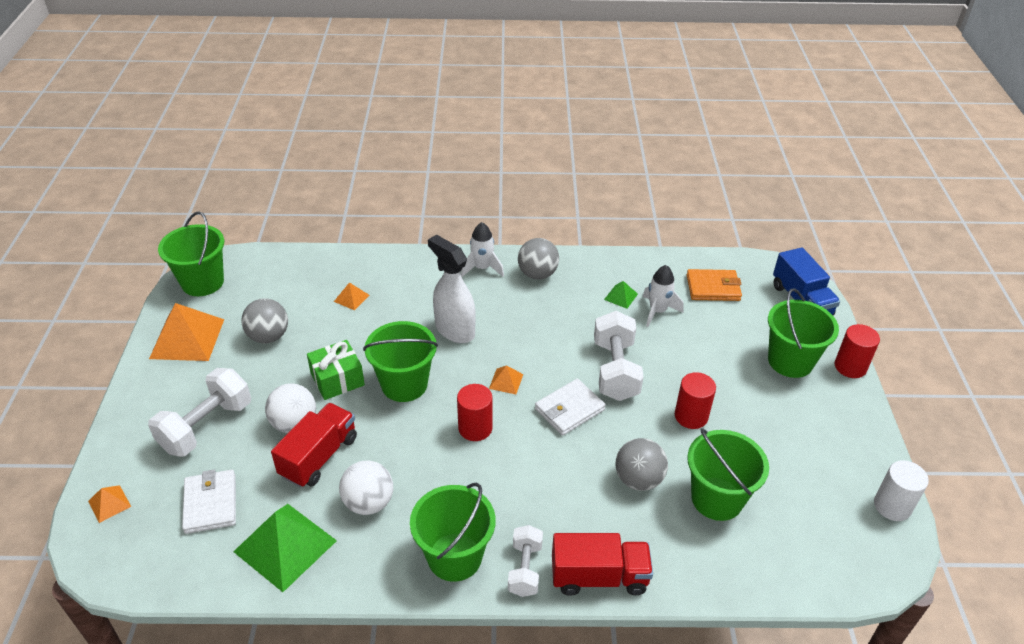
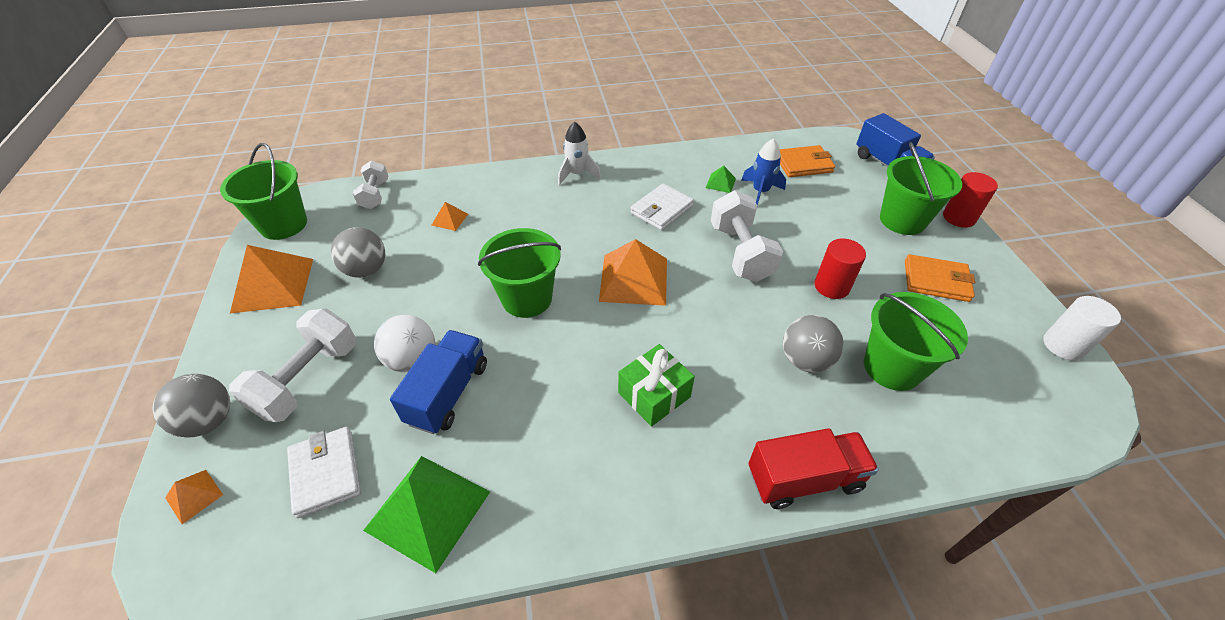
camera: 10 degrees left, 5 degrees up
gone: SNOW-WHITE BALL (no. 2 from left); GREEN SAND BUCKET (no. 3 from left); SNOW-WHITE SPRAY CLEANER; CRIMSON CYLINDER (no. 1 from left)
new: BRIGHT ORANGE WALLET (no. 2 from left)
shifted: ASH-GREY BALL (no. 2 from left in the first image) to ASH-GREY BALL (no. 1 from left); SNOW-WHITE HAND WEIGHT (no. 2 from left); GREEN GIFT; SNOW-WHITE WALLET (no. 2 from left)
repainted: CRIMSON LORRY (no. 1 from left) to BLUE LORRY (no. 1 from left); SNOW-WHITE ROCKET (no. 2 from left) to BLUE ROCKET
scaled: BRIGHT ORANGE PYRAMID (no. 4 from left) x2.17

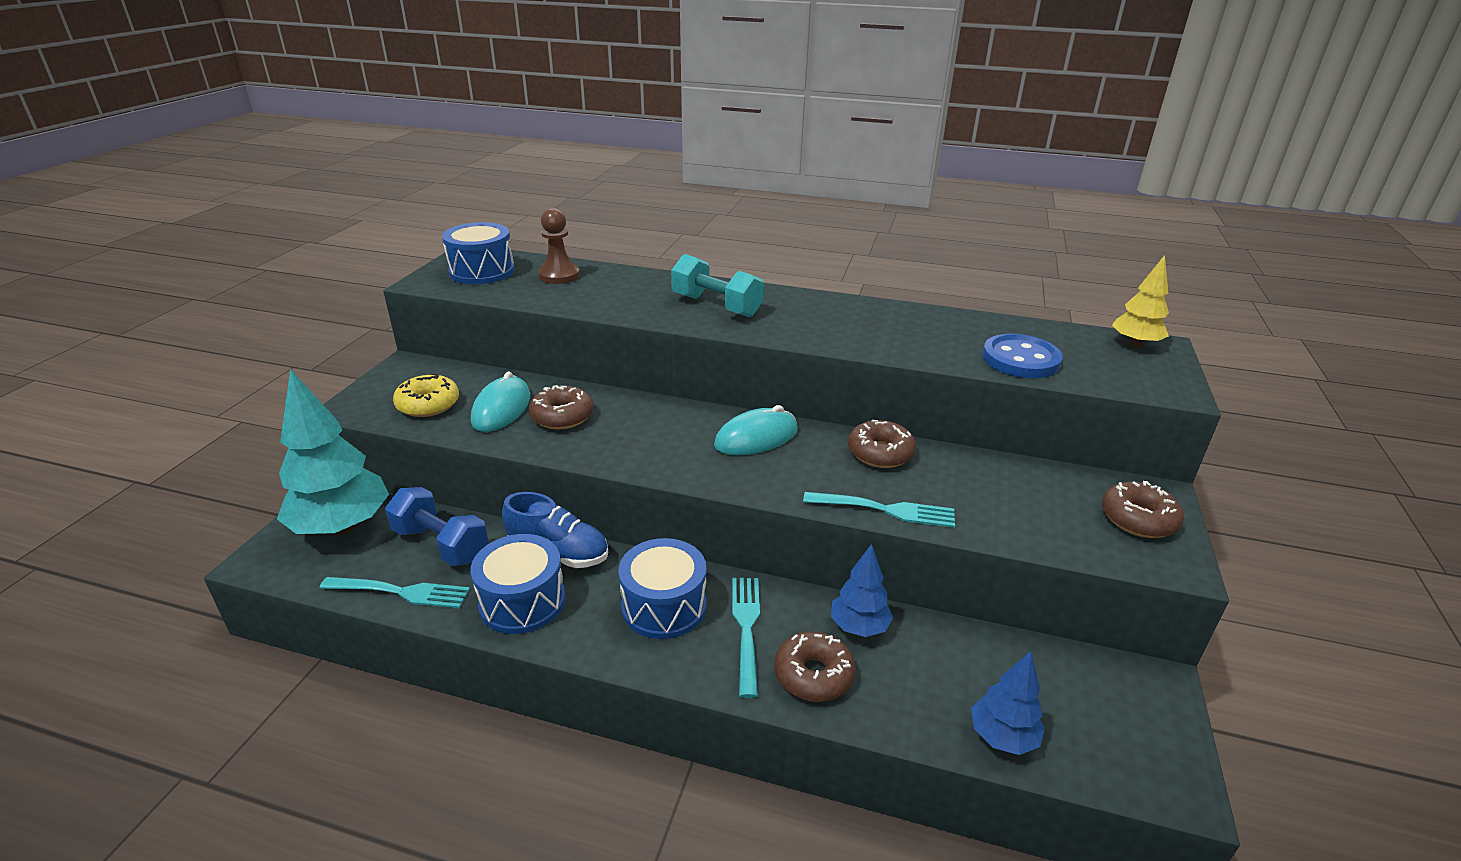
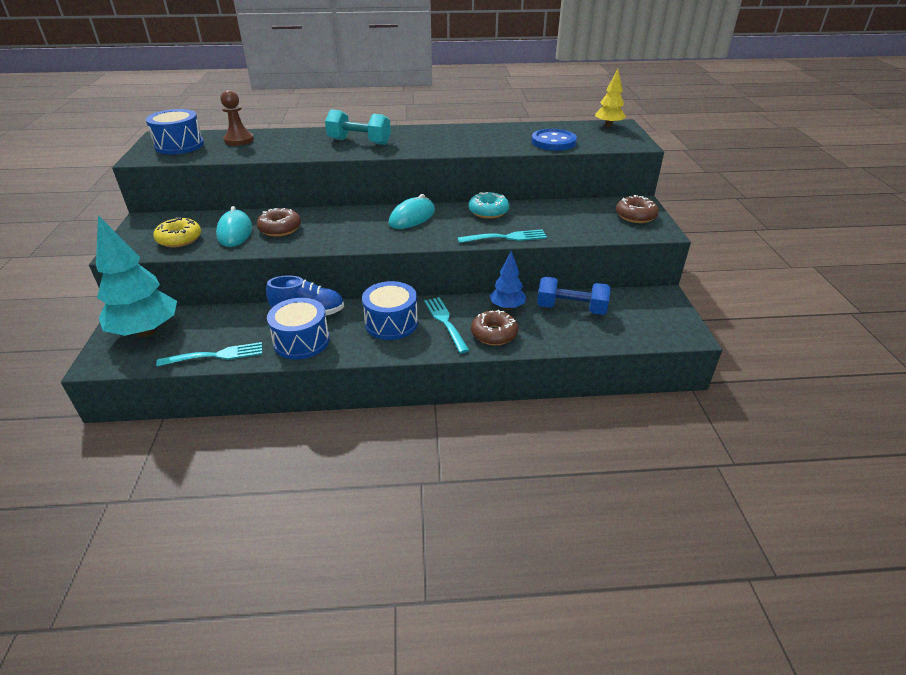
camera: 20 degrees left, 5 degrees up
gone: BLUE TREE (no. 2 from left)
shifted: BLUE HAND WEIGHT
repainted: DARK BROWN GLAZED DONUT (no. 3 from left) to TEAL GLAZED DONUT

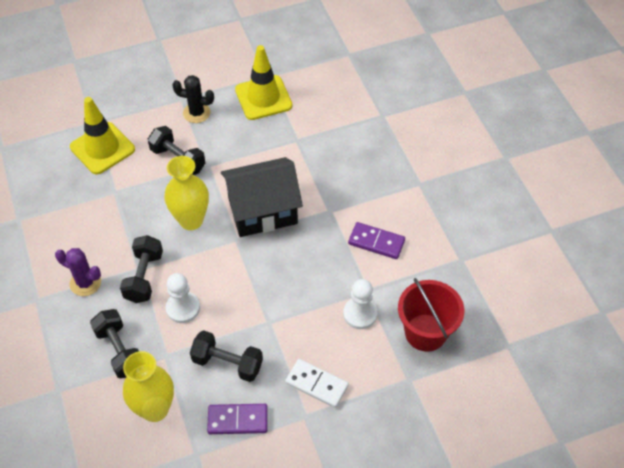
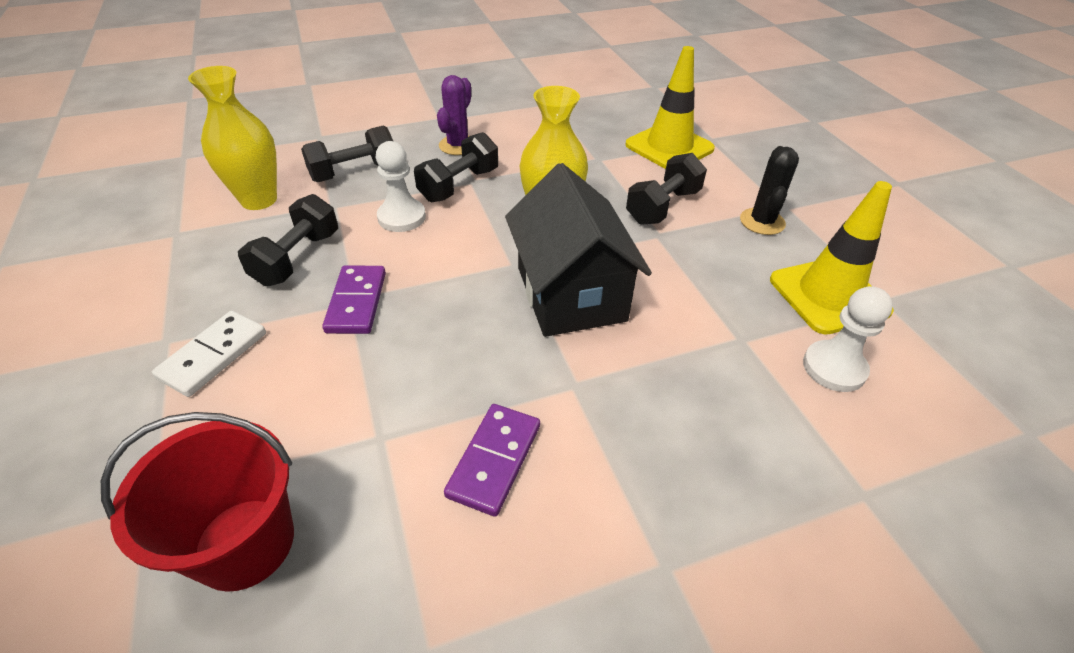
camera: 90 degrees right, 10 degrees down
shifted: VIOLET DOMINO TILE (no. 1 from left); SNOW-WHITE CHESS PAWN (no. 2 from left)
rotated: EBONY HAND WEIGHT (no. 2 from left in the first image) 60 degrees counterclockwise

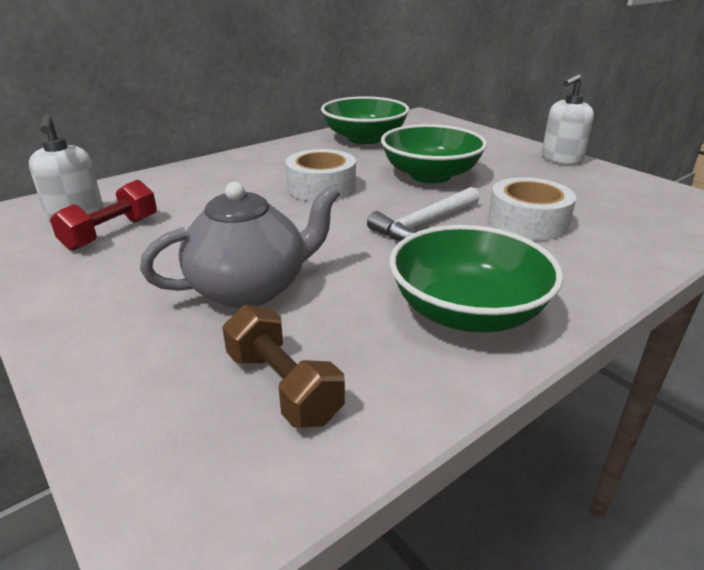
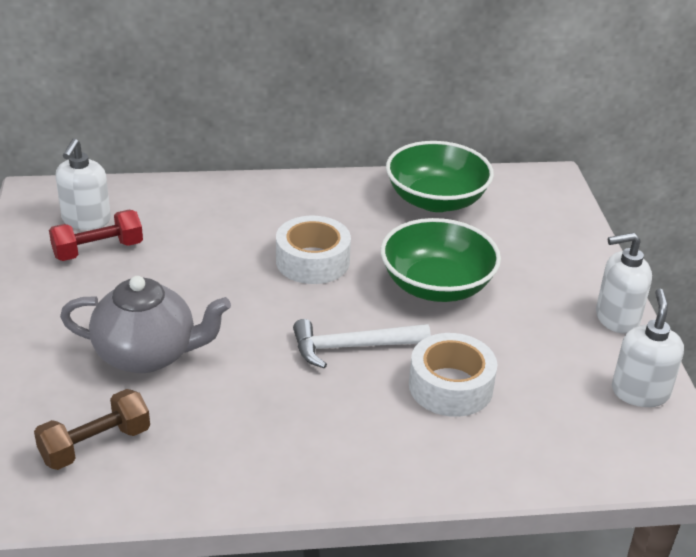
camera: 30 degrees right, 5 degrees up
gone: GREEN SERVING BOWL (no. 3 from left)
new: SNOW-WHITE SOAP PUMP (no. 3 from left)
rotated: DARK BROWN HAND WEIGHT 60 degrees clockwise

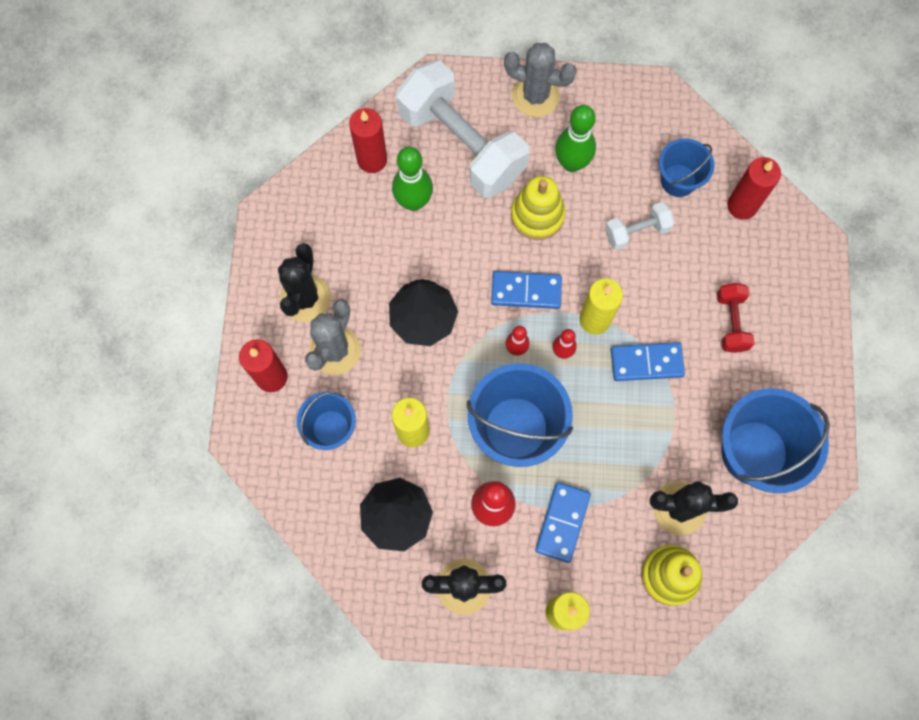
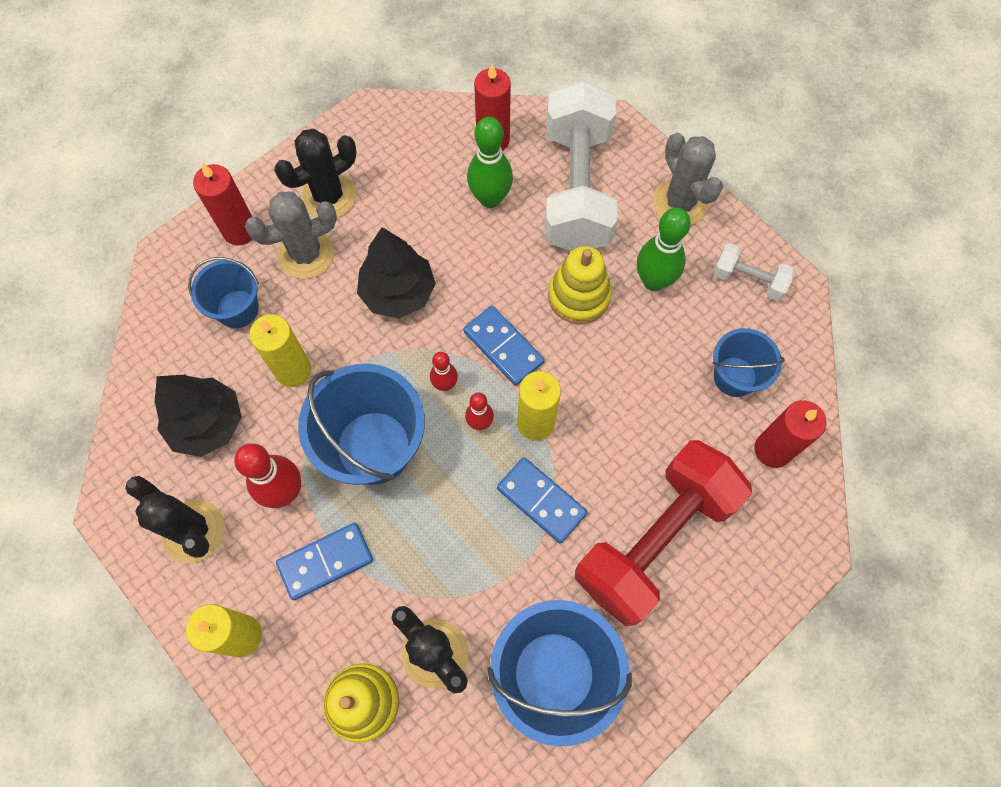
camera: 45 degrees right, 5 degrees down
shifted: SNOW-WHITE HAND WEIGHT (no. 2 from left)
scaled: CRIMSON HAND WEIGHT x2.20

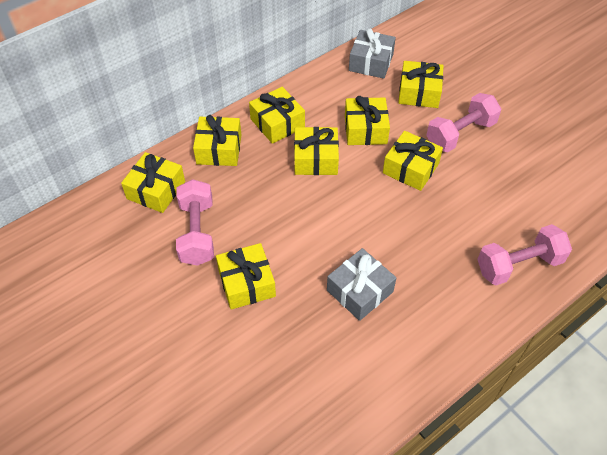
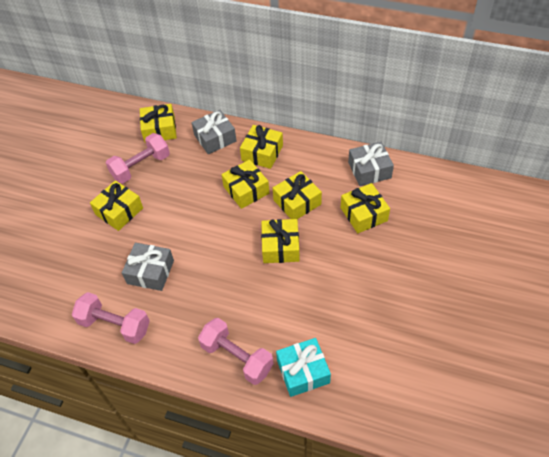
camera: 60 degrees right, 0 degrees up
new: TEAL GIFT
shifted: ROSE-PINK HAND WEIGHT (no. 2 from left in the first image) to ROSE-PINK HAND WEIGHT (no. 1 from left)
repainted: BRIGHT YELLOW GIFT (no. 2 from left) to ASH-GREY GIFT (no. 2 from left)

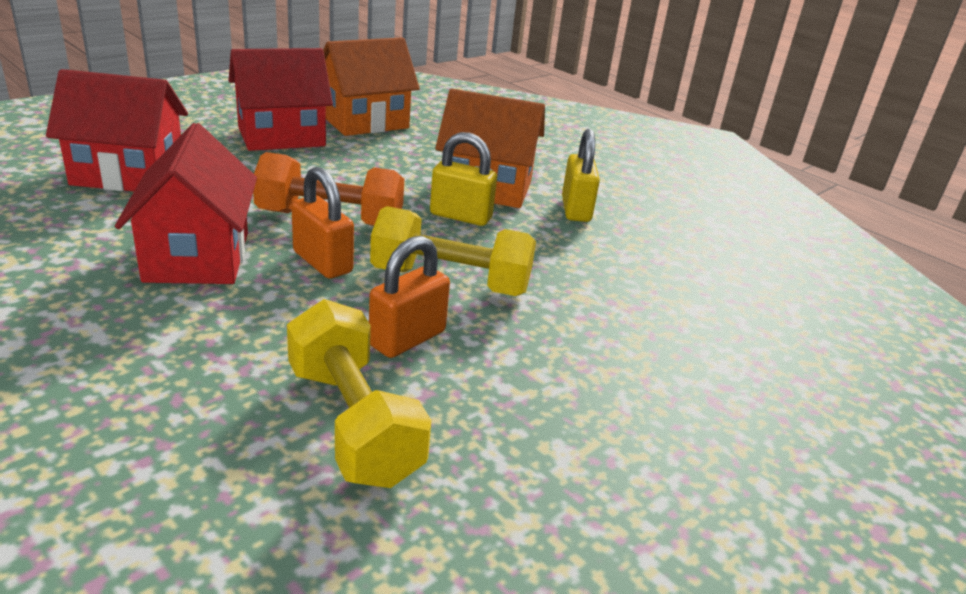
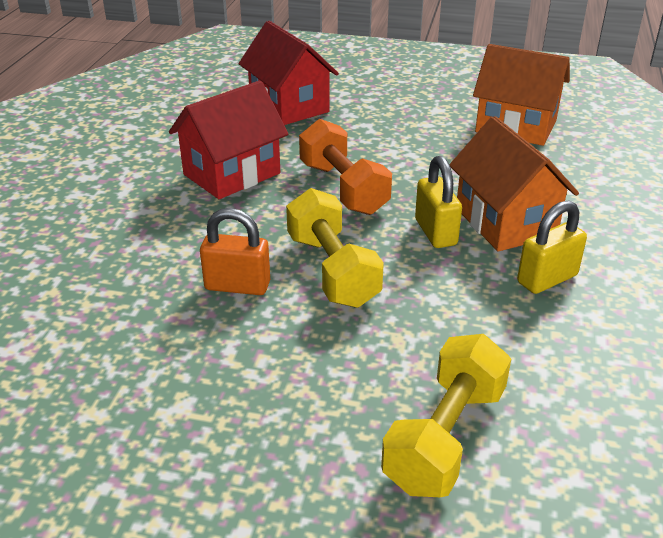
camera: 60 degrees right, 5 degrees up
gone: CRIMSON COTTAGE (no. 3 from left); BRIGHT ORANGE PADLOCK (no. 1 from left)
shifted: BRIGHT YELLOW HAND WEIGHT (no. 1 from left in the first image) to BRIGHT YELLOW HAND WEIGHT (no. 2 from left)

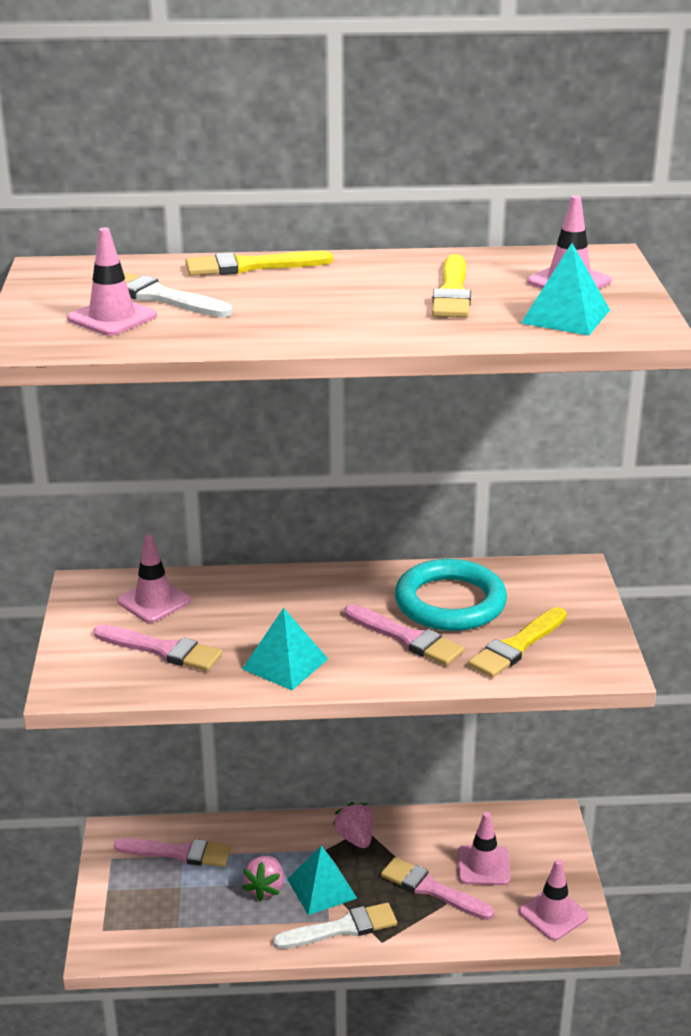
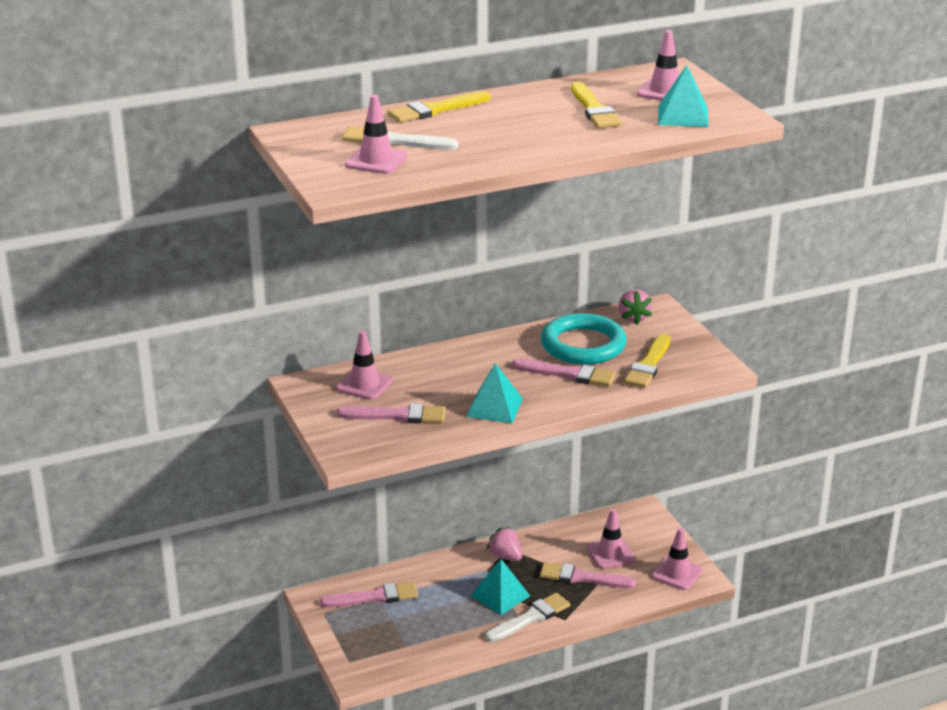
camera: 20 degrees left, 0 degrees up
shifted: ROSE-PINK STRAWBERRY (no. 1 from left in the first image) to ROSE-PINK STRAWBERRY (no. 2 from left)

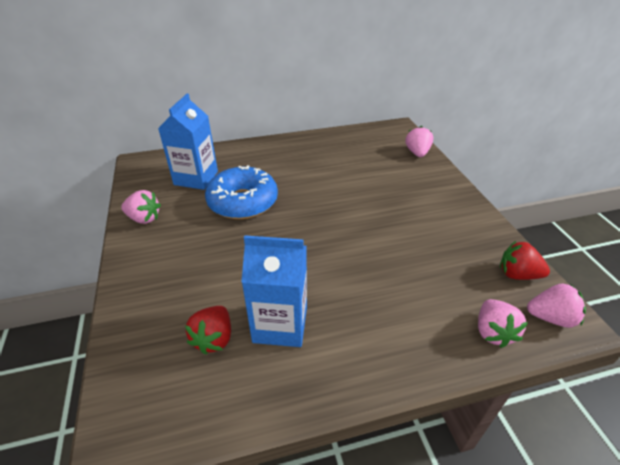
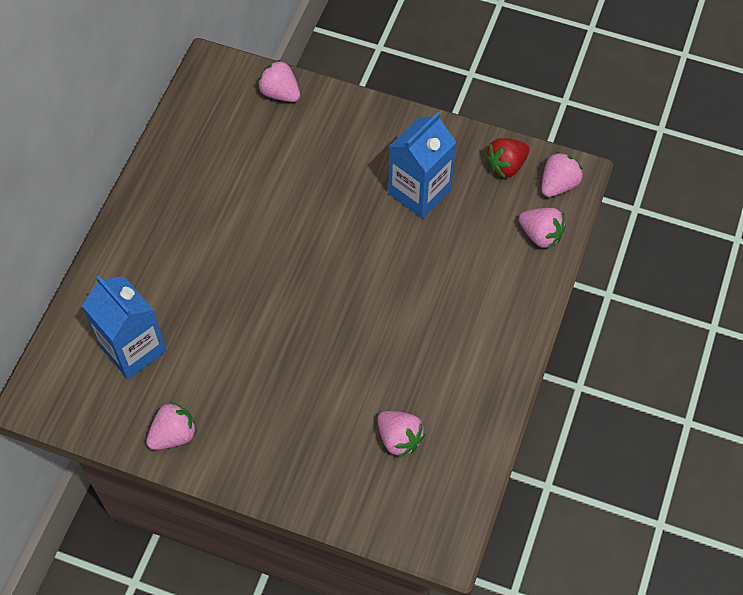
camera: 55 degrees left, 20 degrees up
gone: BLUE GLAZED DONUT
shifted: BLUE MILK CARTON (no. 2 from left)
repainted: CRIMSON STRAWBERRY (no. 1 from left) to ROSE-PINK STRAWBERRY (no. 3 from left)

